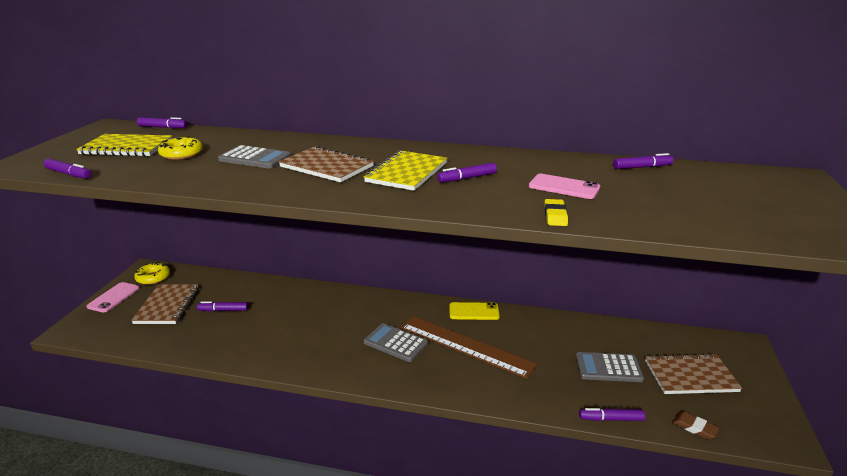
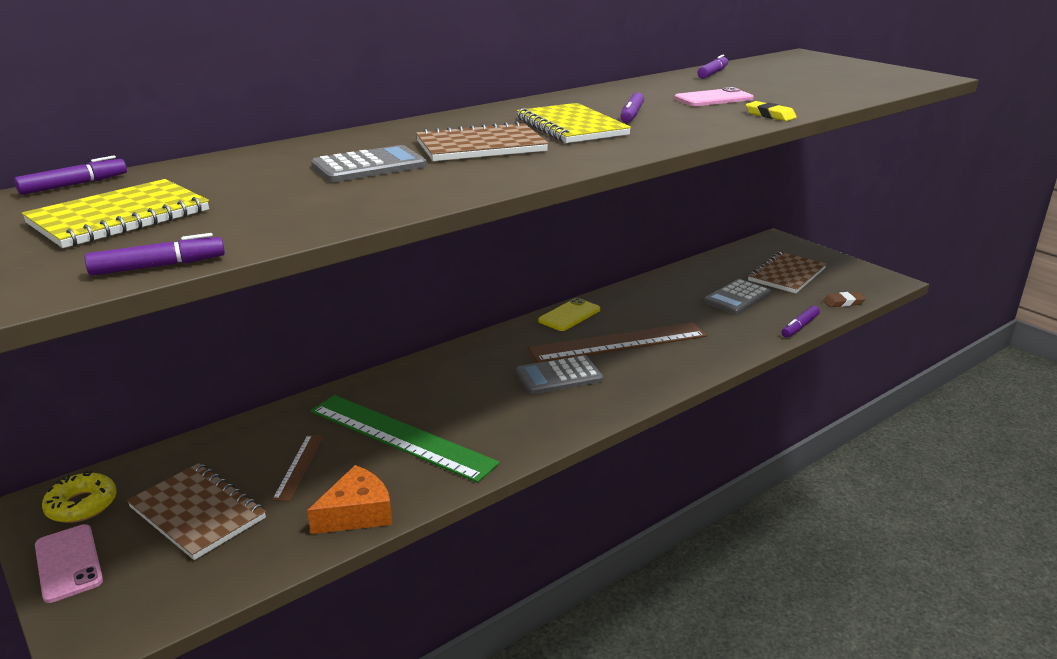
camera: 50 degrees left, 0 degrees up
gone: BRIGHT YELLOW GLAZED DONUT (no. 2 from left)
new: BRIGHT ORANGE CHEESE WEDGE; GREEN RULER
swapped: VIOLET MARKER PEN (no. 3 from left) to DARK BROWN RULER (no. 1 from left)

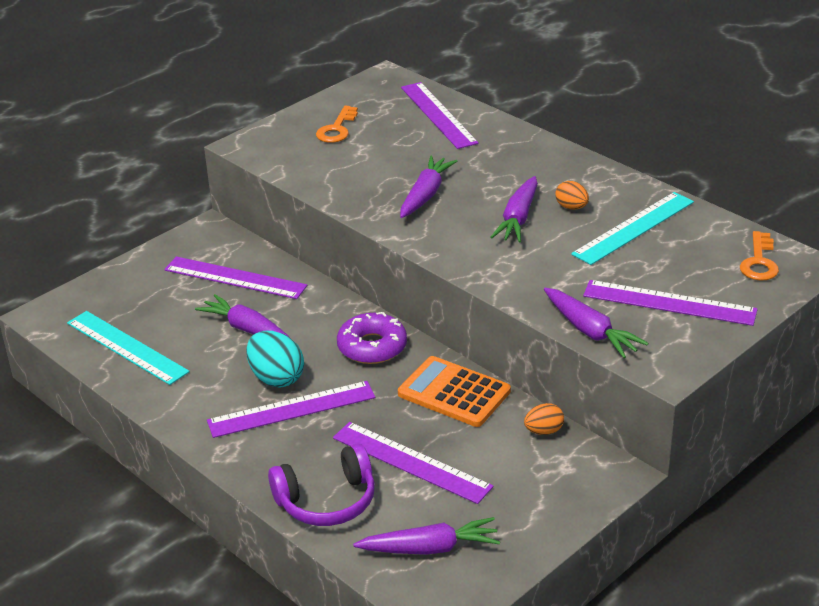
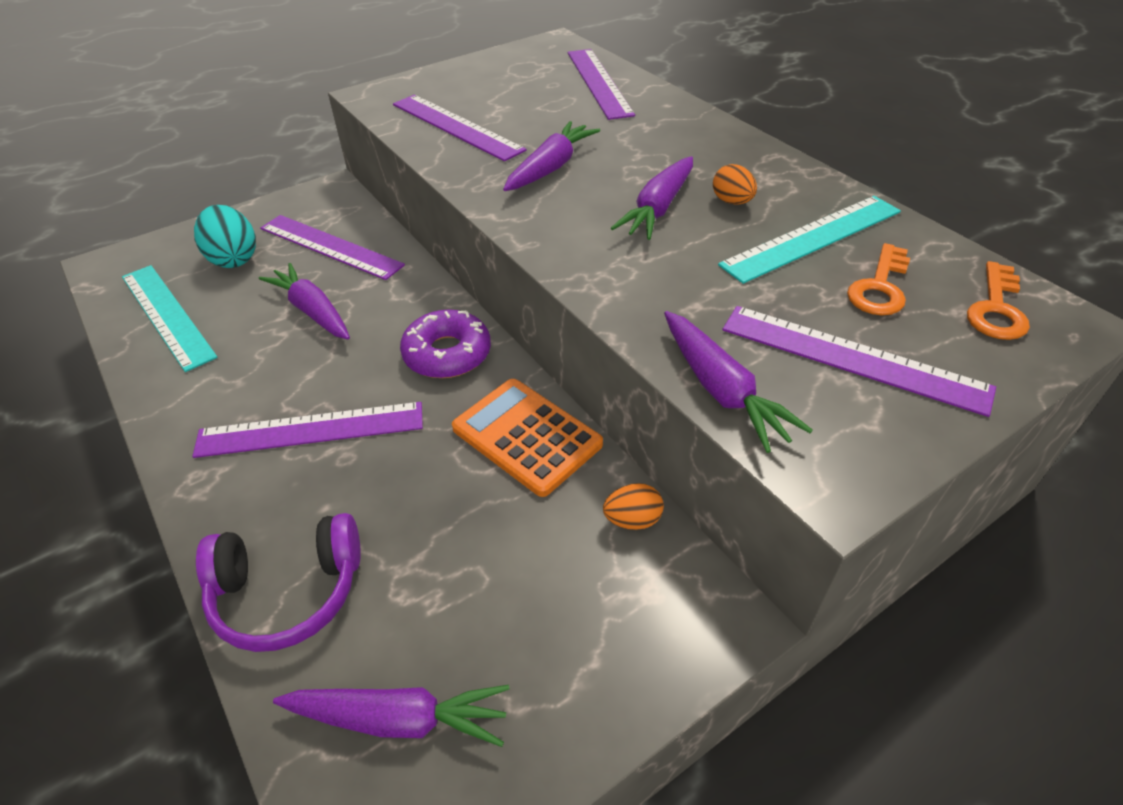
camera: 10 degrees right, 10 degrees up
shifted: TEAL EGG SHAPE; VIOLET RULER (no. 3 from left); BRIGHT ORANGE LATCHKEY (no. 1 from left)

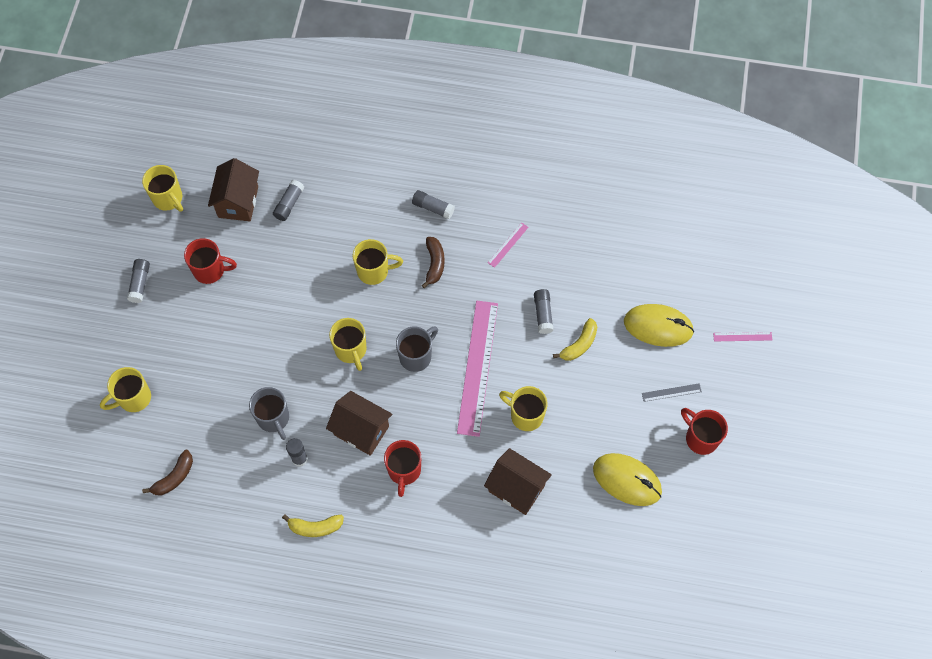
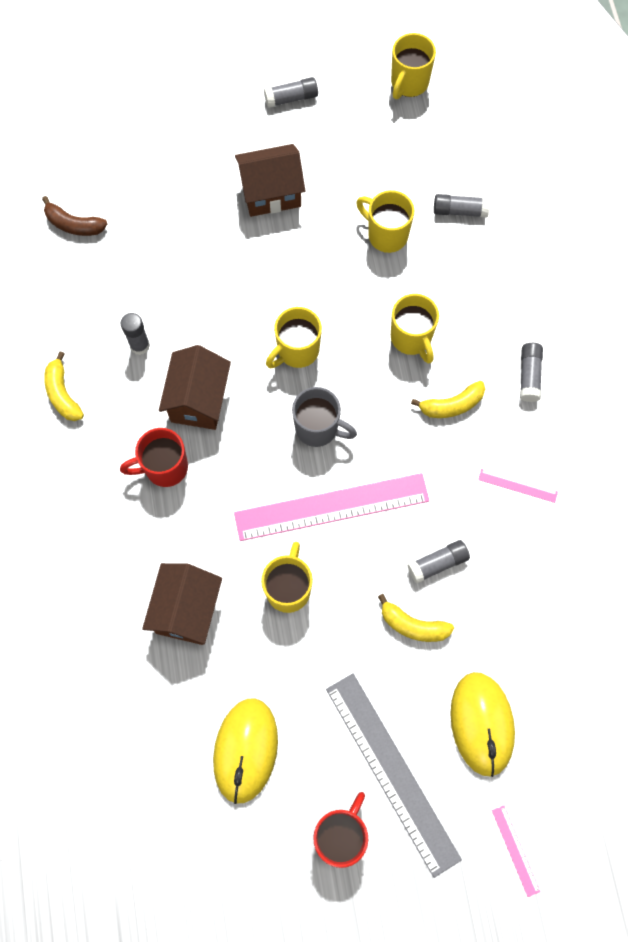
camera: 70 degrees right, 5 degrees up
gone: CRIMSON COFFEE MUG (no. 1 from left); ASH-GREY COFFEE MUG (no. 1 from left)
shifted: DARK BROWN COTTAGE (no. 1 from left in the first image) to DARK BROWN COTTAGE (no. 3 from left); BRIGHT YELLOW COFFEE MUG (no. 1 from left in the first image) to BRIGHT YELLOW COFFEE MUG (no. 3 from left)
repainted: DARK BROWN BANANA FRUIT (no. 2 from left) to BRIGHT YELLOW BANANA FRUIT (no. 3 from left)
scaled: ASH-GREY RULER x2.43

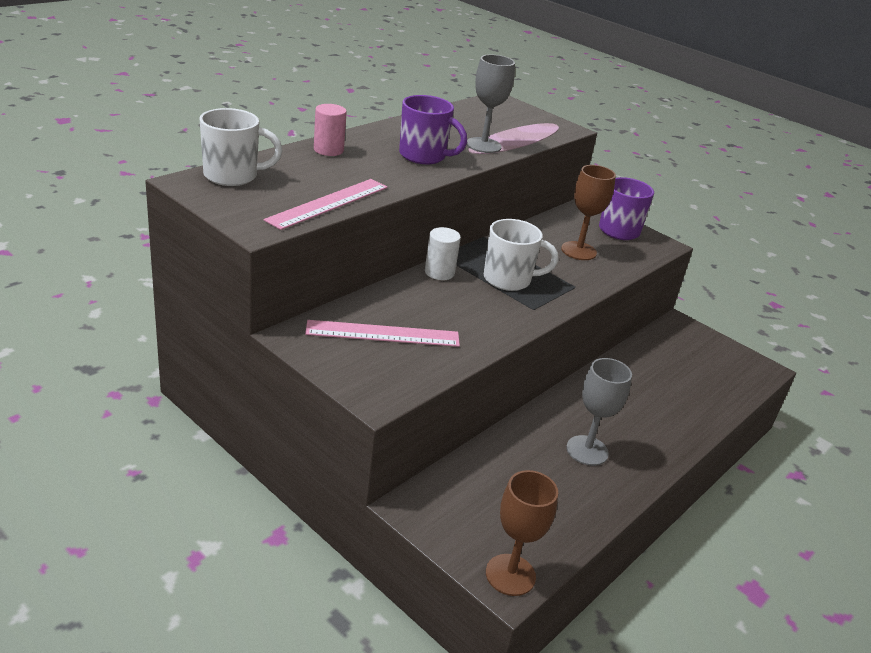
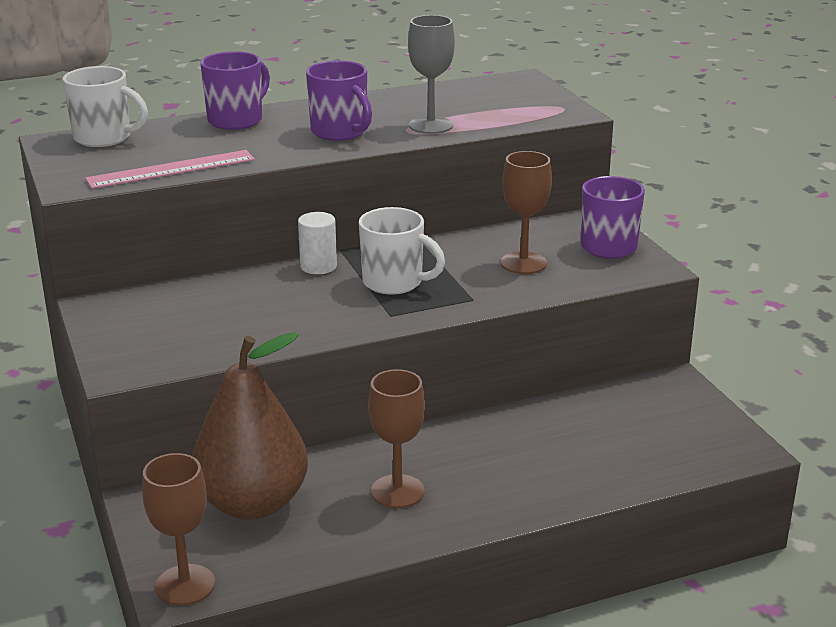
camera: 30 degrees right, 5 degrees down
gone: ROSE-PINK RULER (no. 2 from left)
new: DARK BROWN PEAR
swapped: ROSE-PINK CYLINDER to VIOLET COFFEE MUG (no. 1 from left)
repainted: ASH-GREY GOBLET (no. 2 from left) to DARK BROWN GOBLET (no. 2 from left)

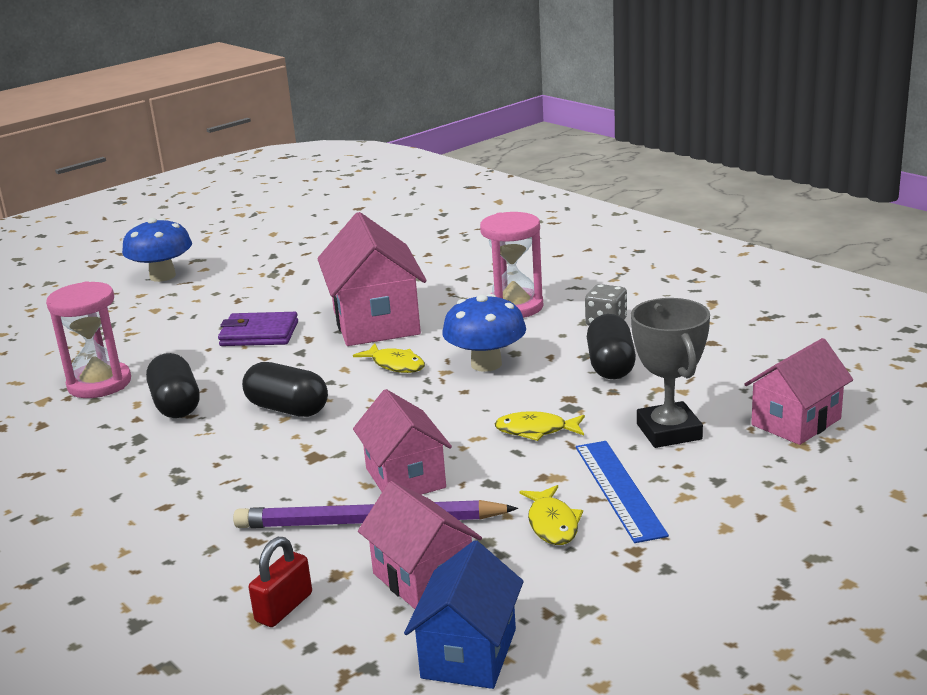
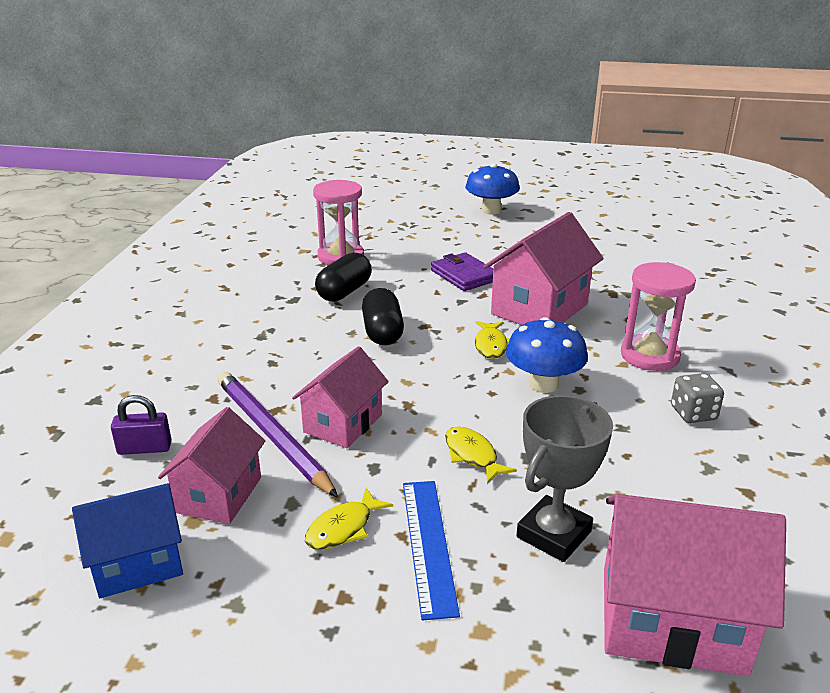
camera: 50 degrees right, 5 degrees up
gone: EBONY PILL (no. 3 from left)
repainted: CRIMSON PADLOCK to VIOLET PADLOCK
rotated: BLUE RULER 45 degrees counterclockwise
scaled: ROSE-PINK COTTAGE (no. 4 from left) x1.56

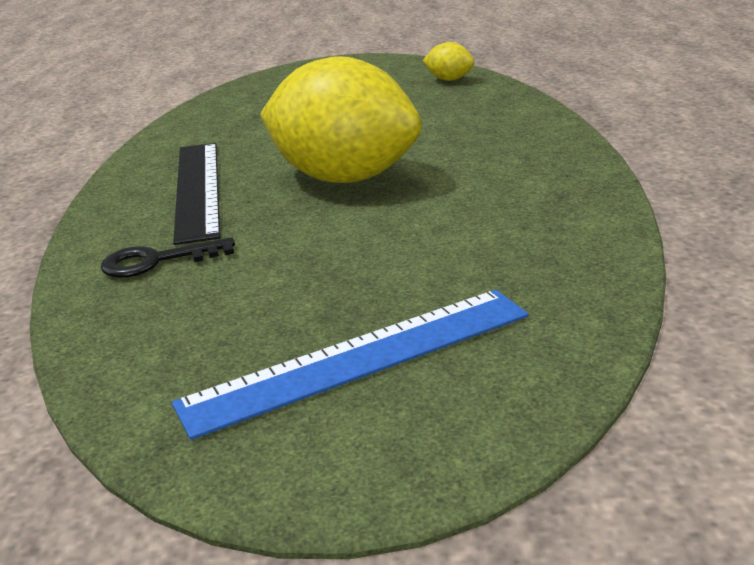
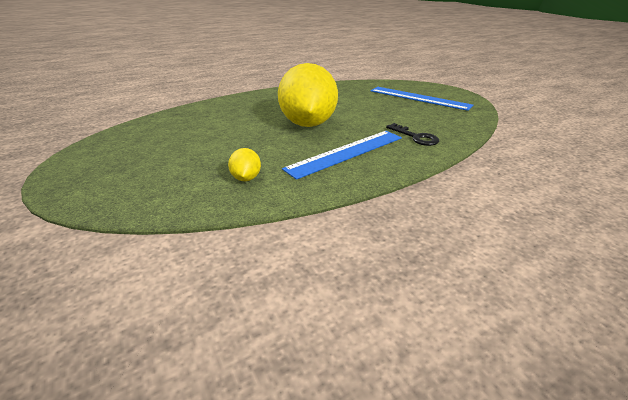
camera: 120 degrees left, 5 degrees up
shifted: BRIGHT YELLOW TOY LEMON (no. 2 from left in the first image) to BRIGHT YELLOW TOY LEMON (no. 1 from left)
repainted: EBONY RULER to BLUE RULER (no. 1 from left)

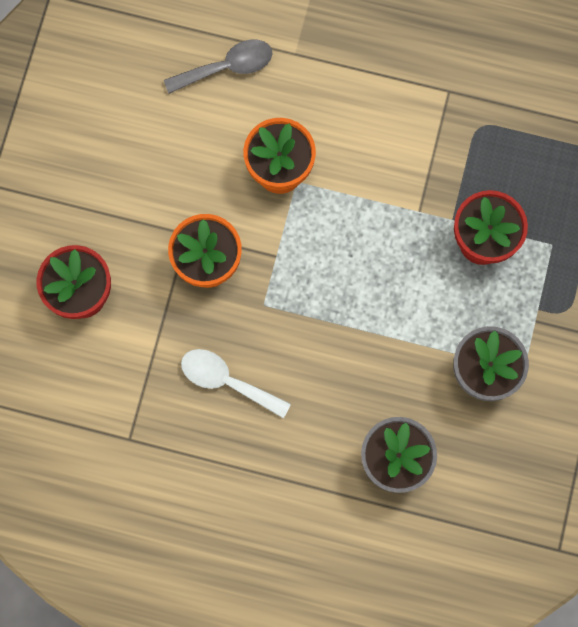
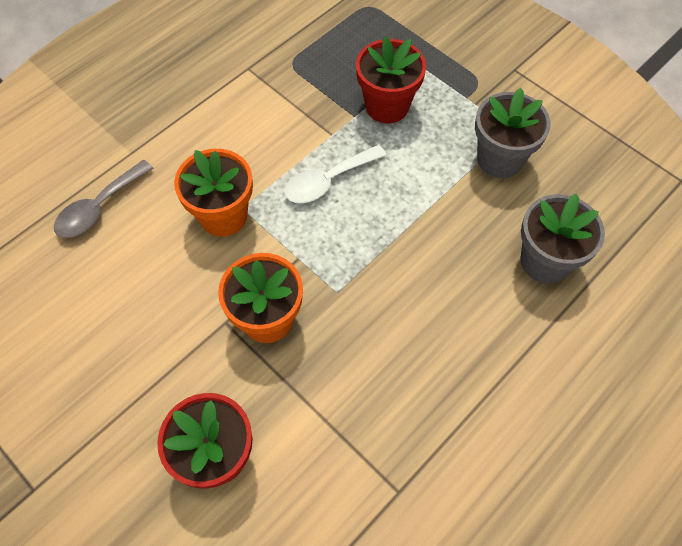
camera: 60 degrees left, 15 degrees down
shifted: SNOW-WHITE TEASPOON
rotated: ASH-GREY TEASPOON 150 degrees counterclockwise

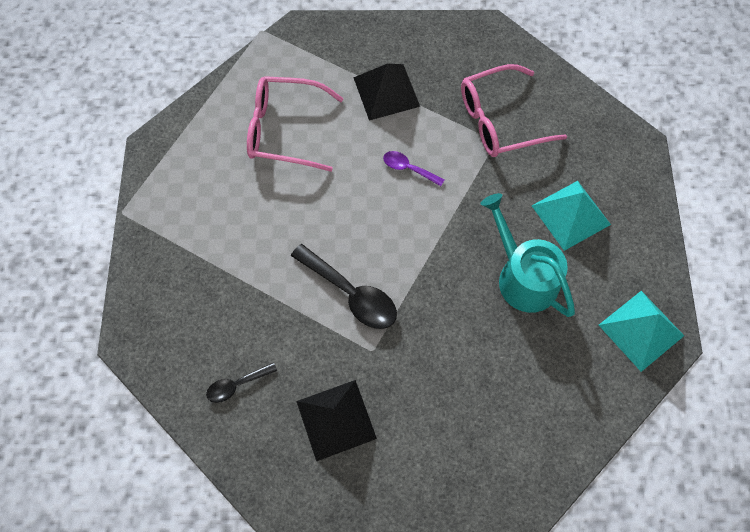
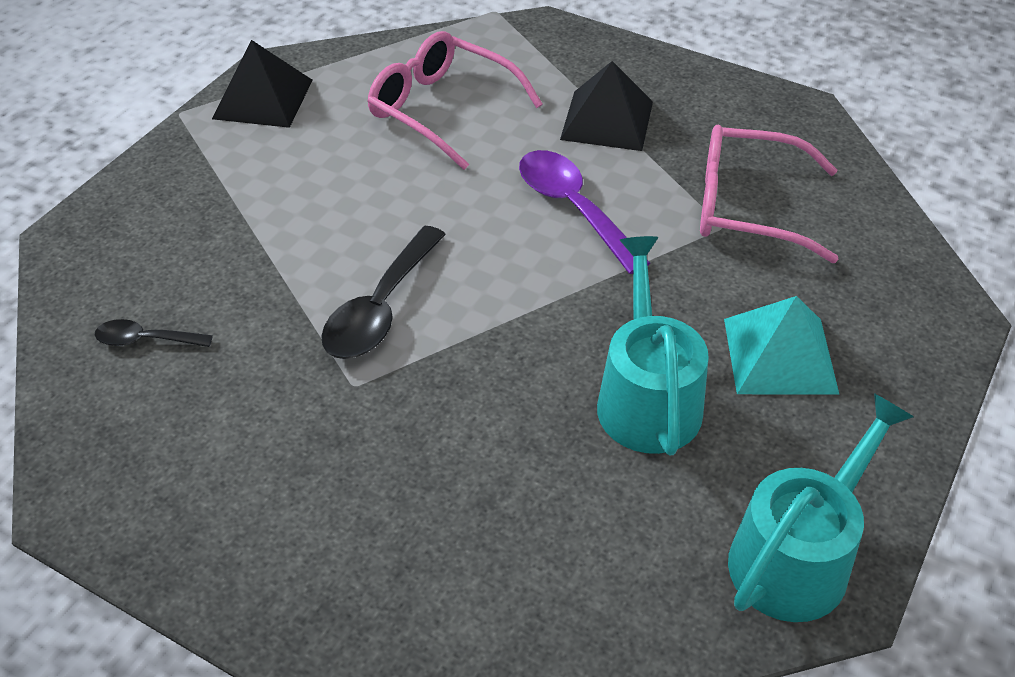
camera: 30 degrees right, 20 degrees down
shifted: EBONY PYRAMID (no. 1 from left)
swapped: TEAL PYRAMID (no. 2 from left) to TEAL WATERING POT (no. 2 from left)
rotated: EBONY TEASPOON (no. 2 from left) 45 degrees clockwise
scaled: VIOLET TEASPOON x1.82

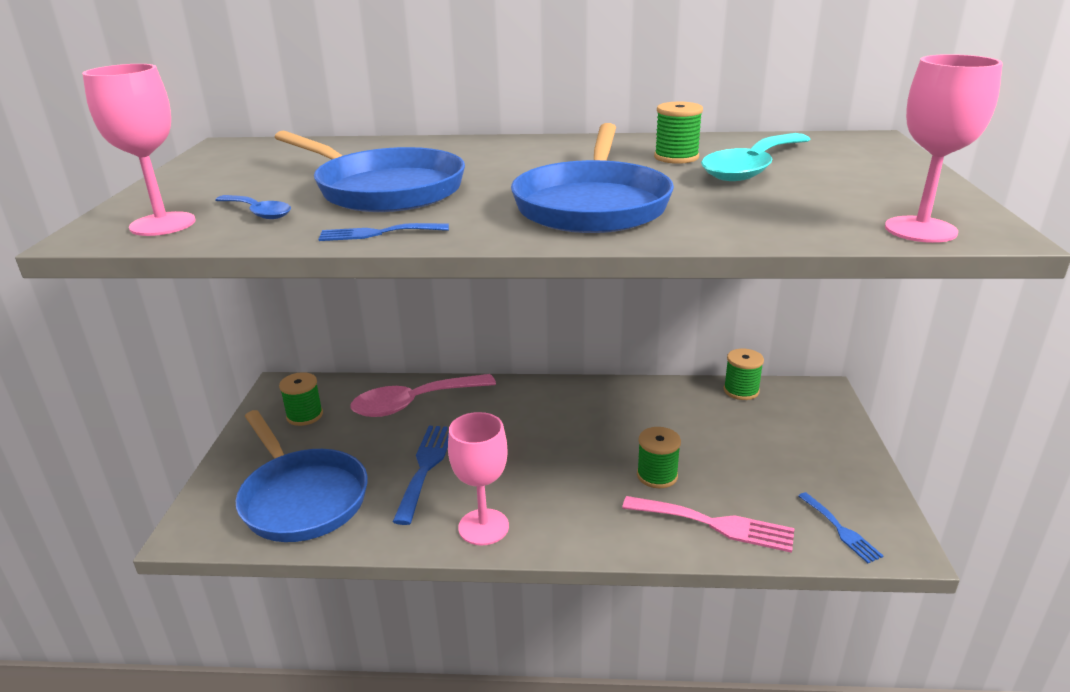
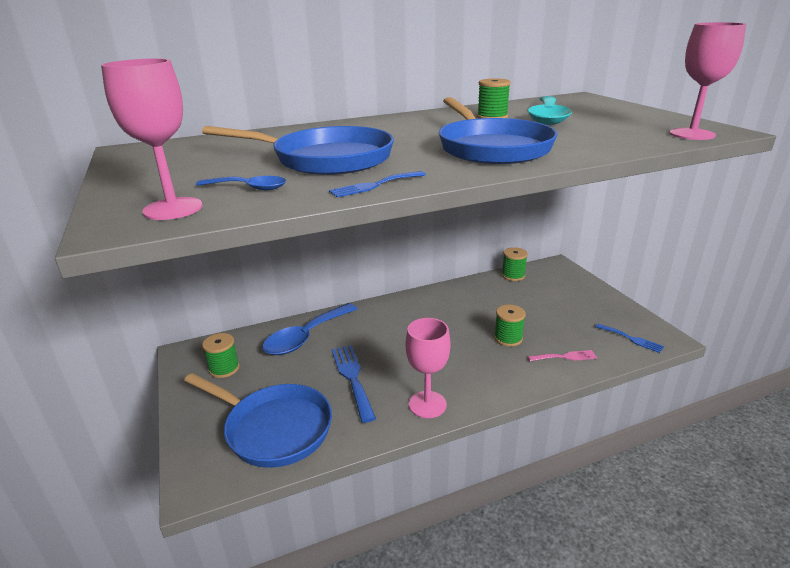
camera: 25 degrees left, 0 degrees up
repainted: ROSE-PINK TEASPOON to BLUE TEASPOON (no. 2 from left)
scaled: ROSE-PINK FORK x0.60

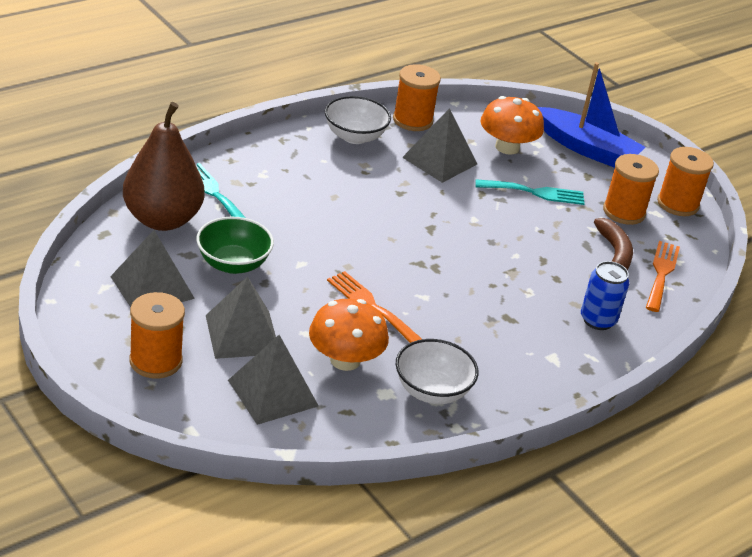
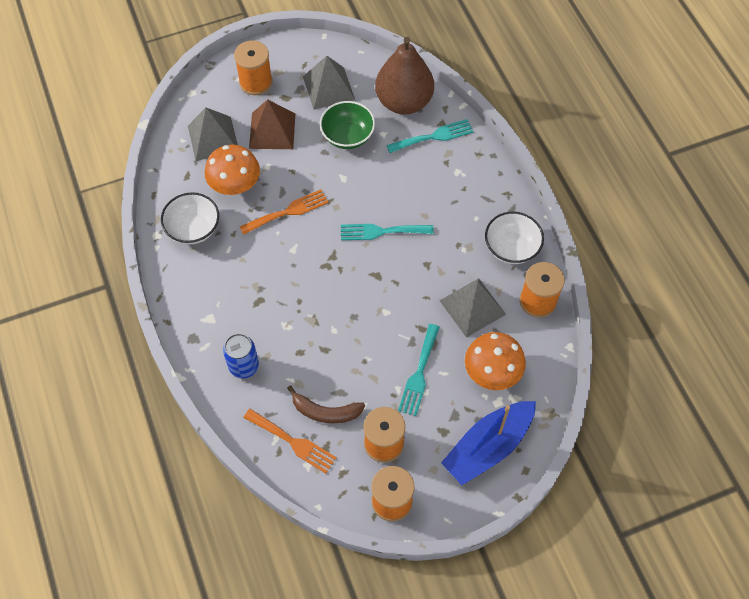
camera: 110 degrees right, 25 degrees up
new: TEAL FORK (no. 1 from left)
repainted: ASH-GREY PYRAMID (no. 2 from left) to DARK BROWN PYRAMID

